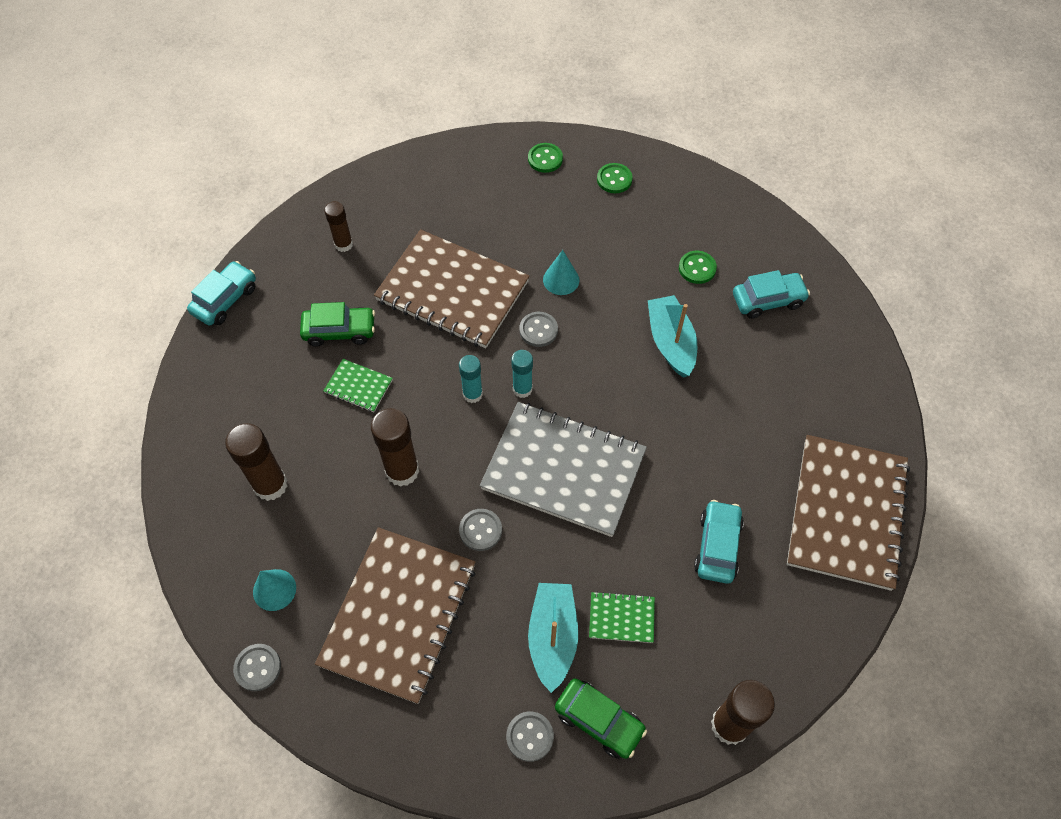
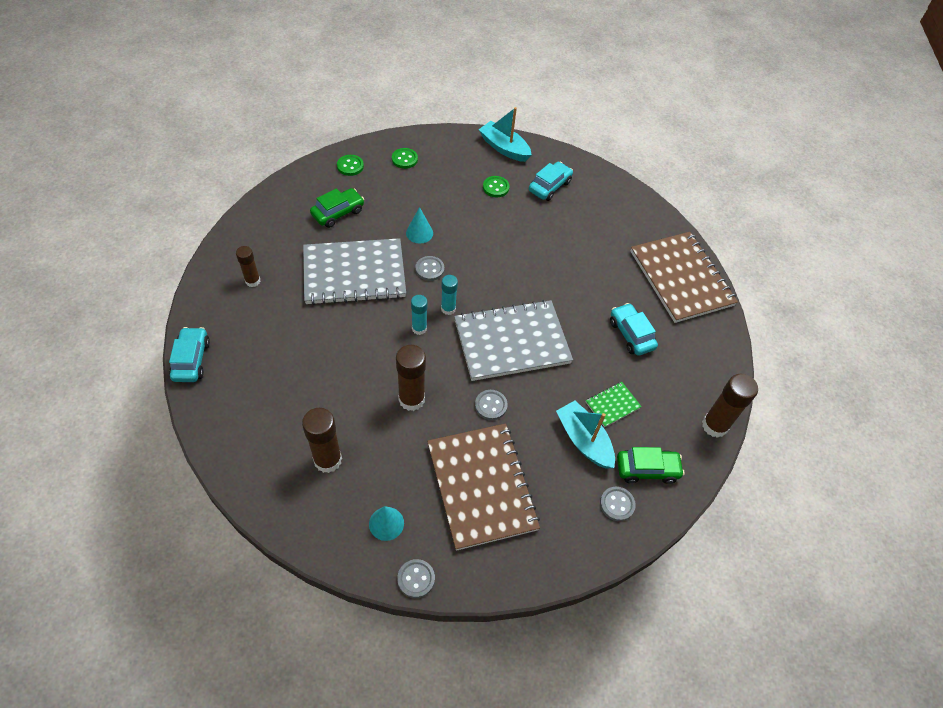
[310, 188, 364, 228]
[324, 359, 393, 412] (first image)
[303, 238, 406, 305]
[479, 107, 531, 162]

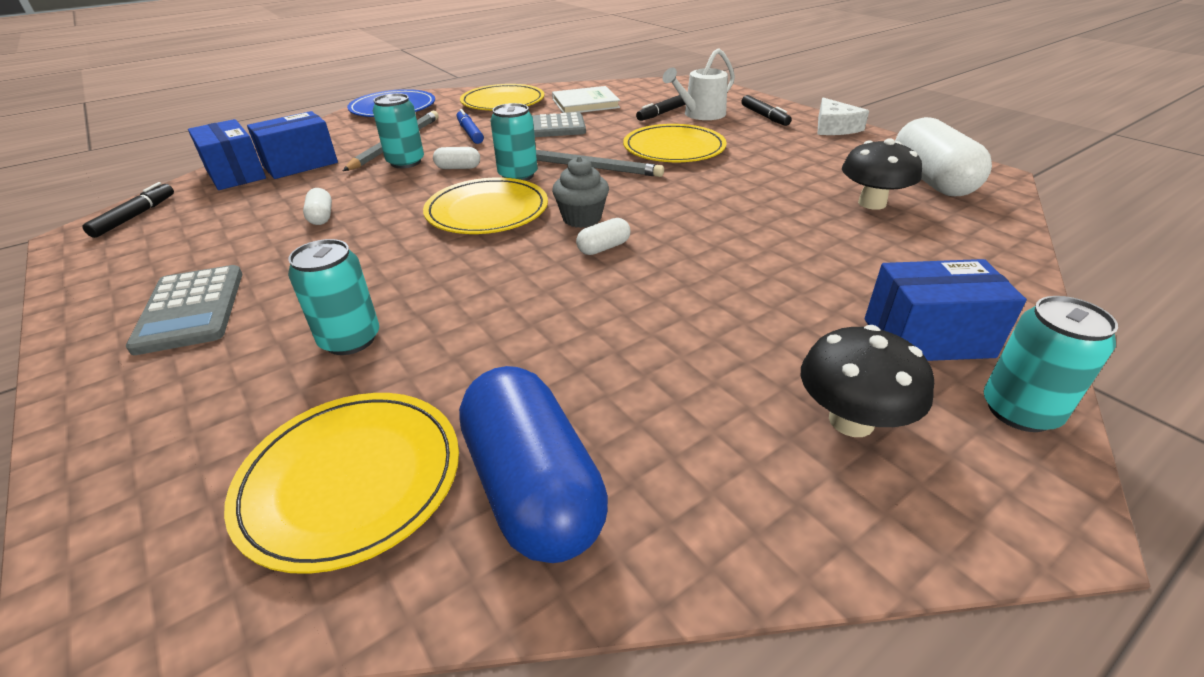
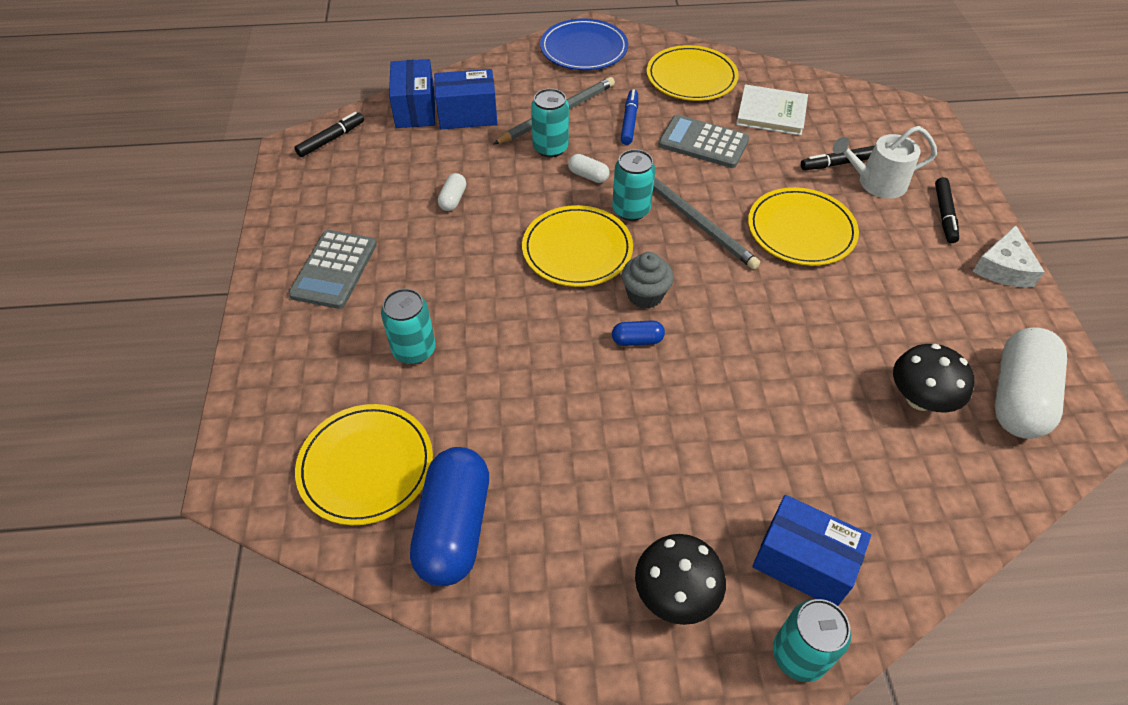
[612, 320, 665, 346]

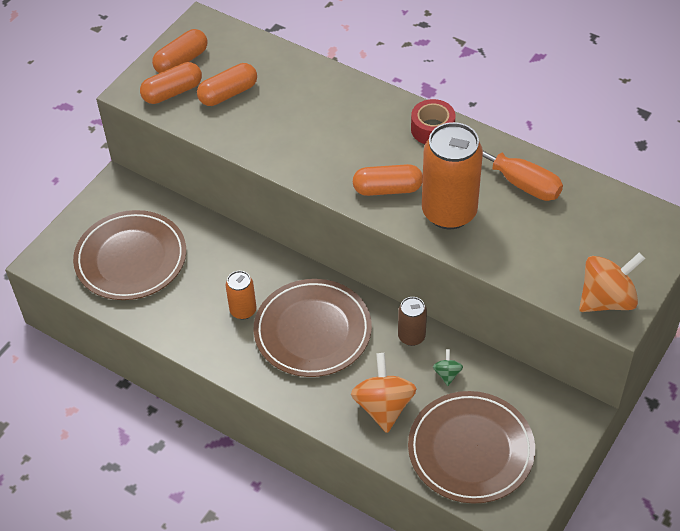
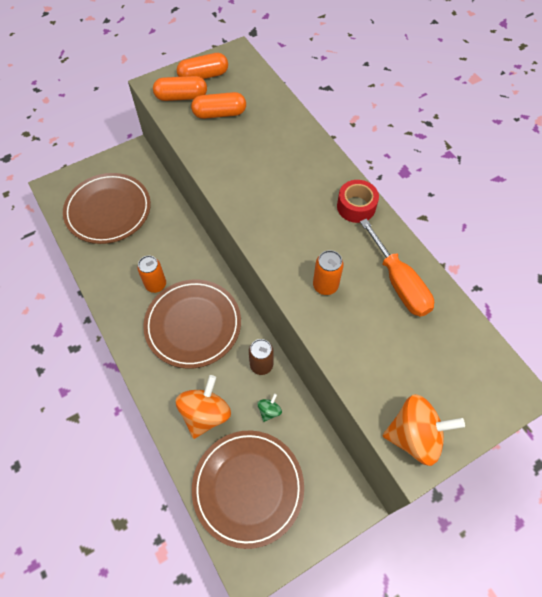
[353, 164, 423, 196] (first image)
[313, 250, 344, 295]

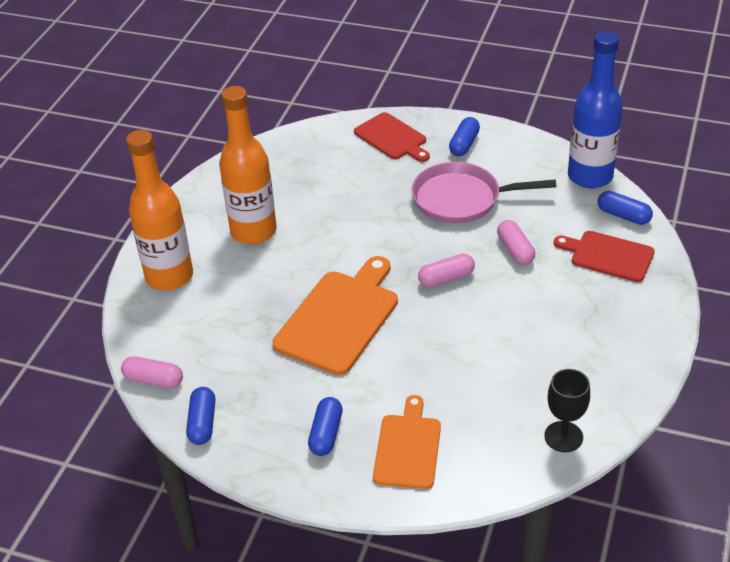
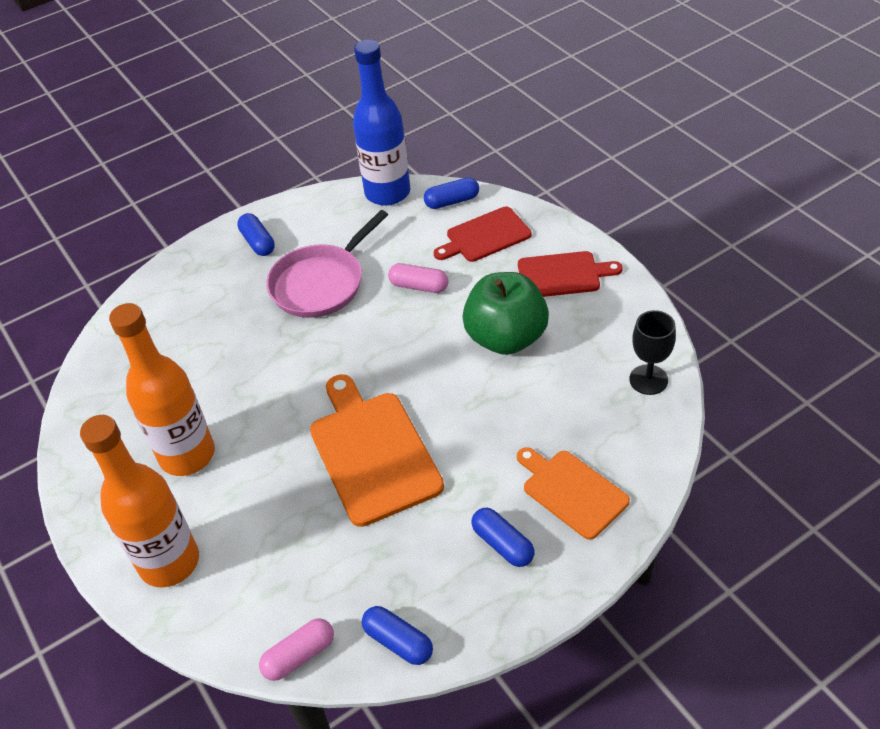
[518, 251, 623, 297]
[418, 253, 475, 287] (first image)
[463, 272, 549, 355]

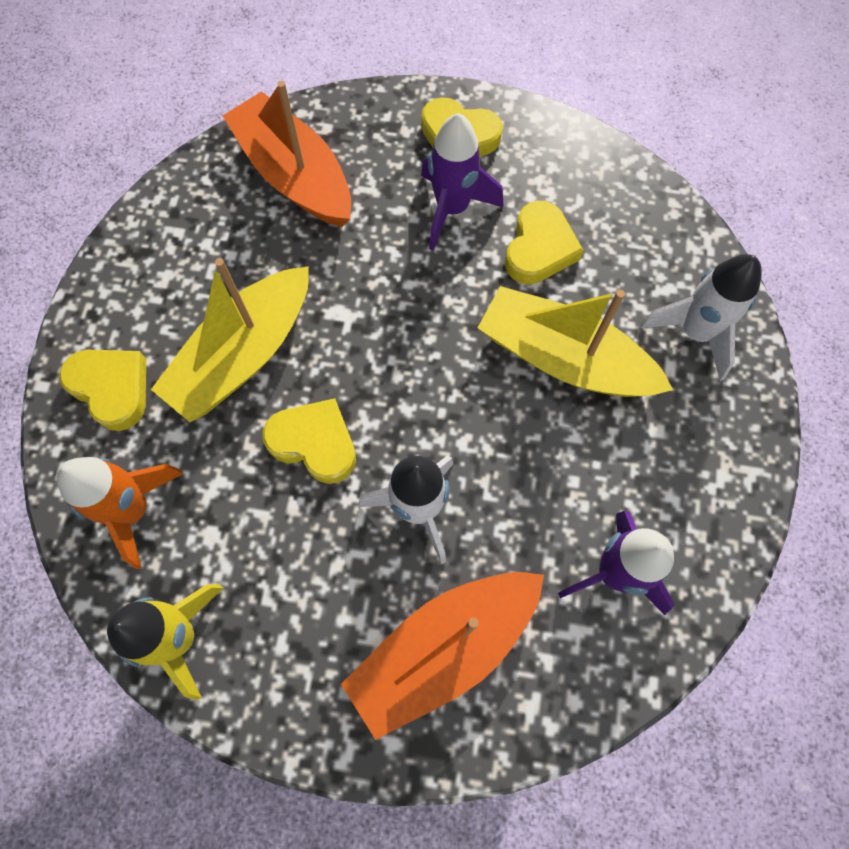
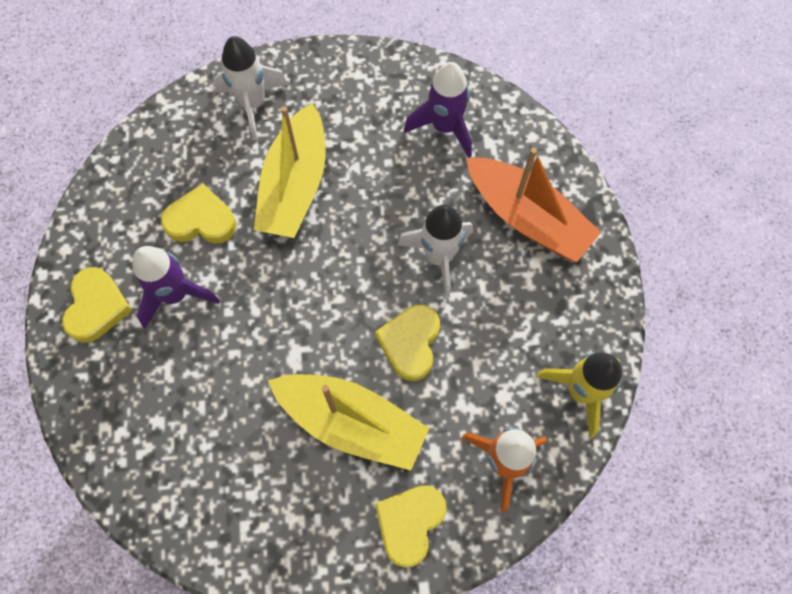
[223, 81, 351, 227] (first image)

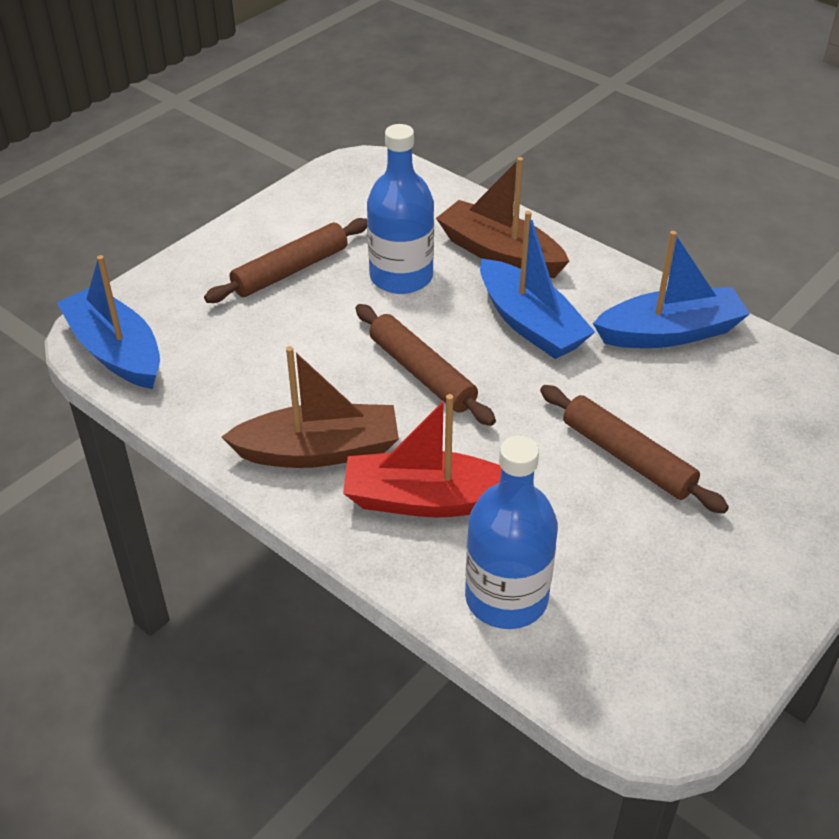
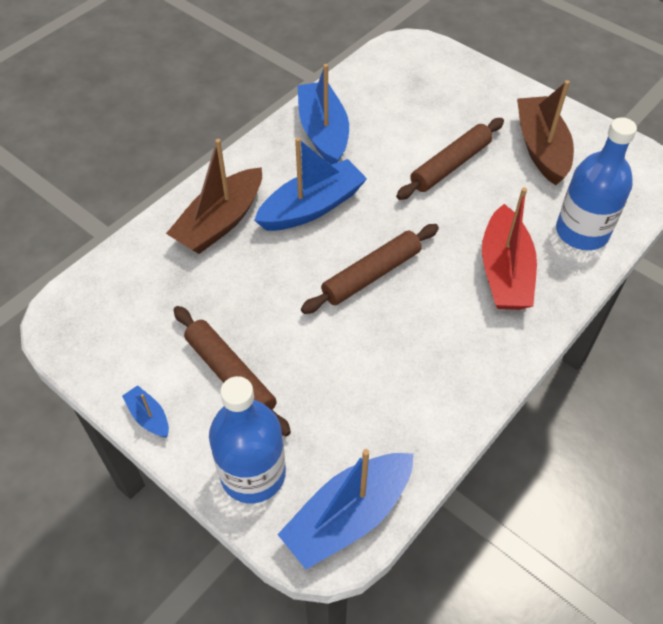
[517, 80, 574, 185]
[209, 376, 286, 503]
[122, 385, 169, 438]

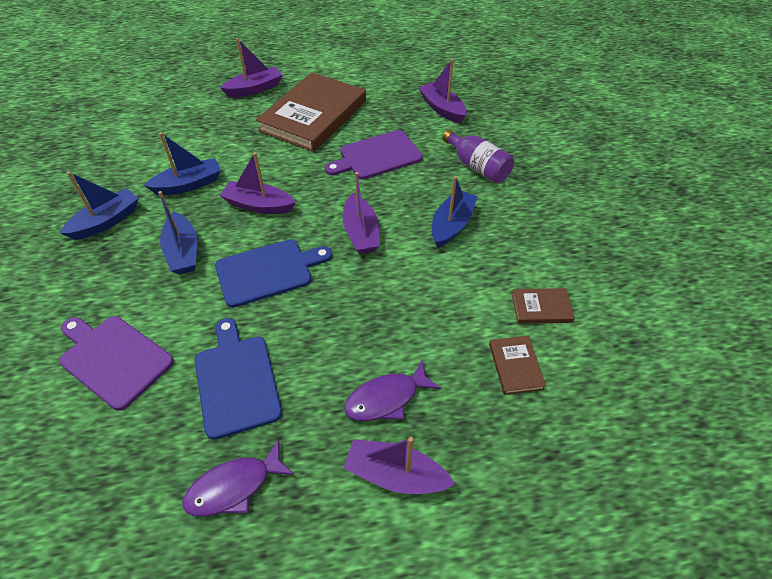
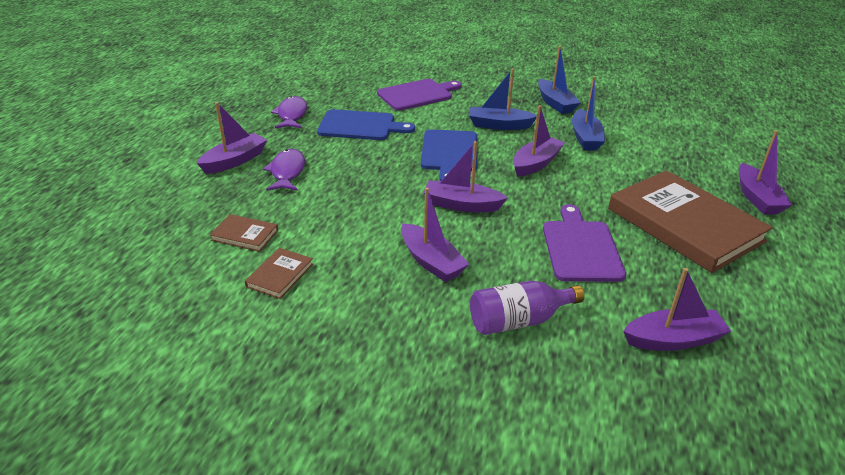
[401, 187, 470, 282]

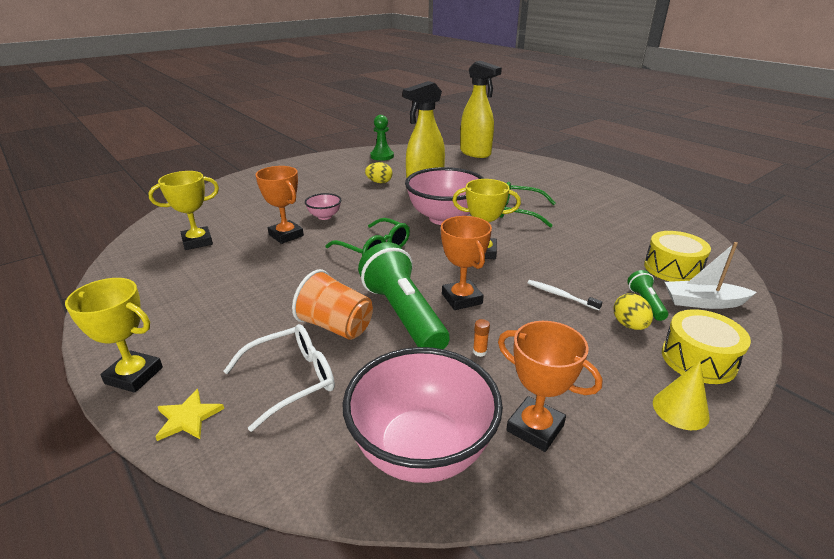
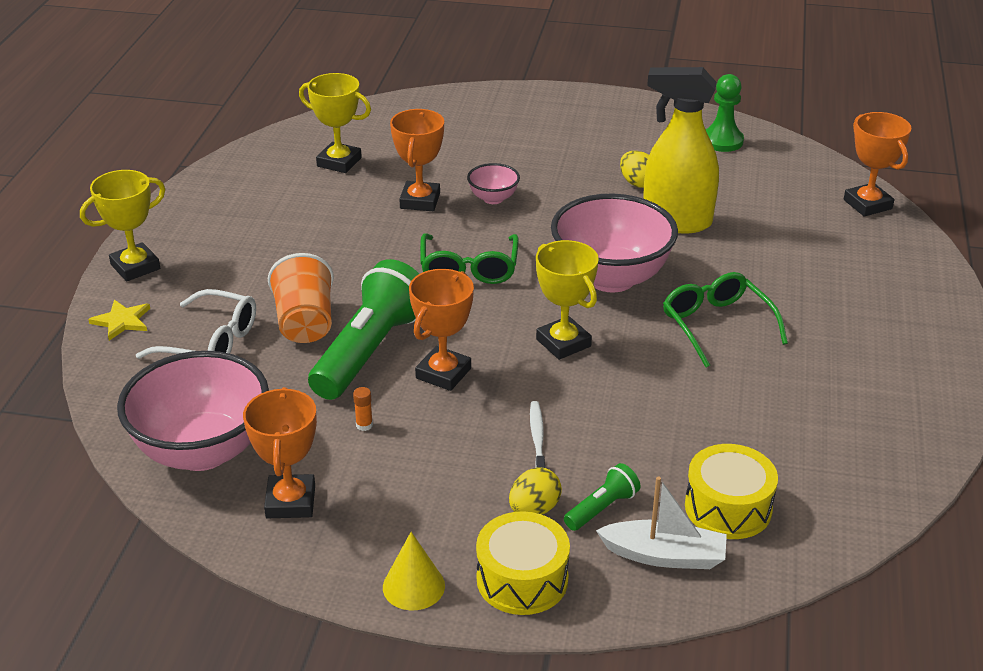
[80, 170, 165, 281]
[844, 112, 911, 217]
[596, 476, 727, 569]

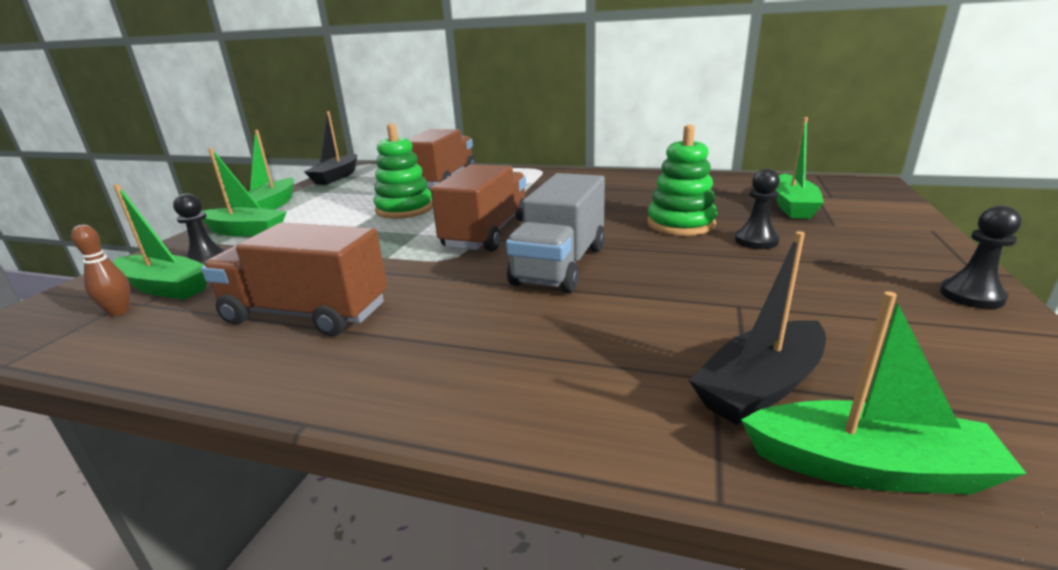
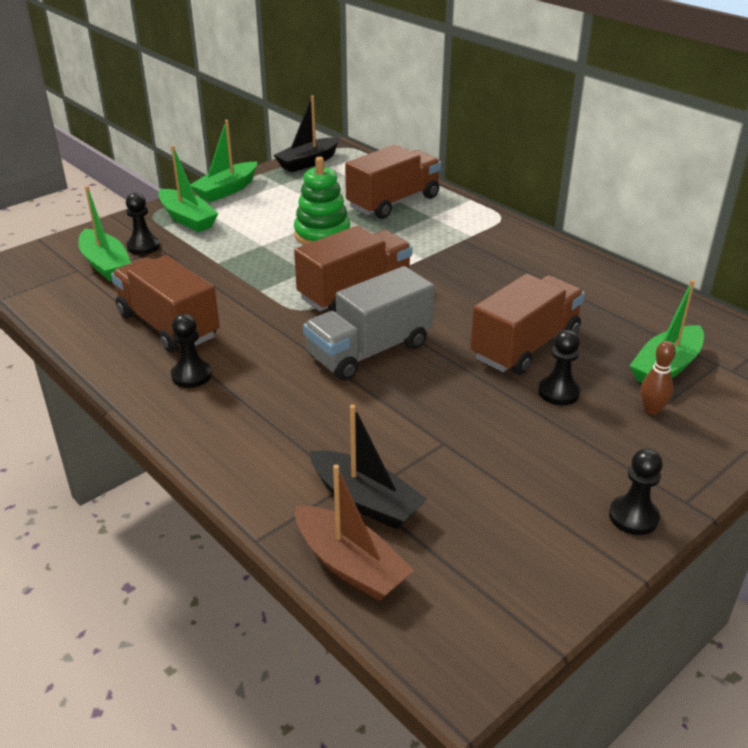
[641, 341, 676, 415]
[470, 274, 585, 375]
[310, 404, 427, 529]
[295, 464, 414, 601]
[171, 314, 212, 388]

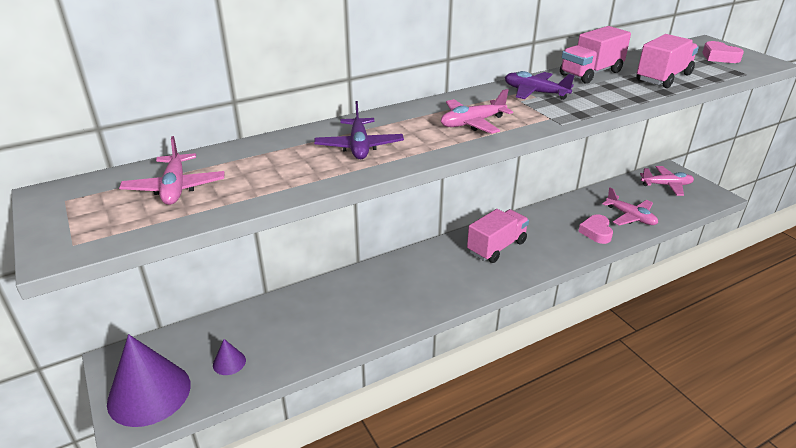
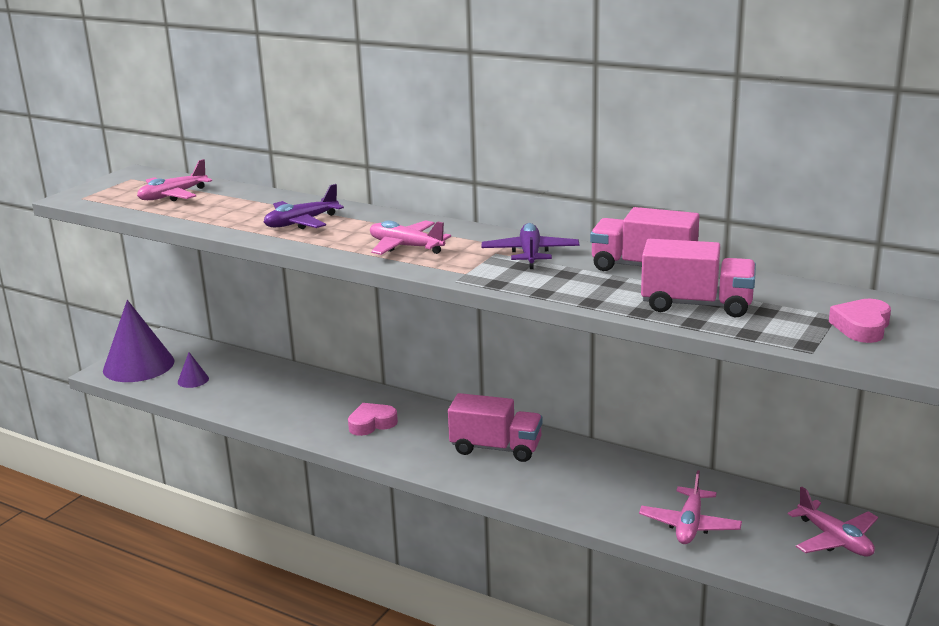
[348, 403, 398, 436]

